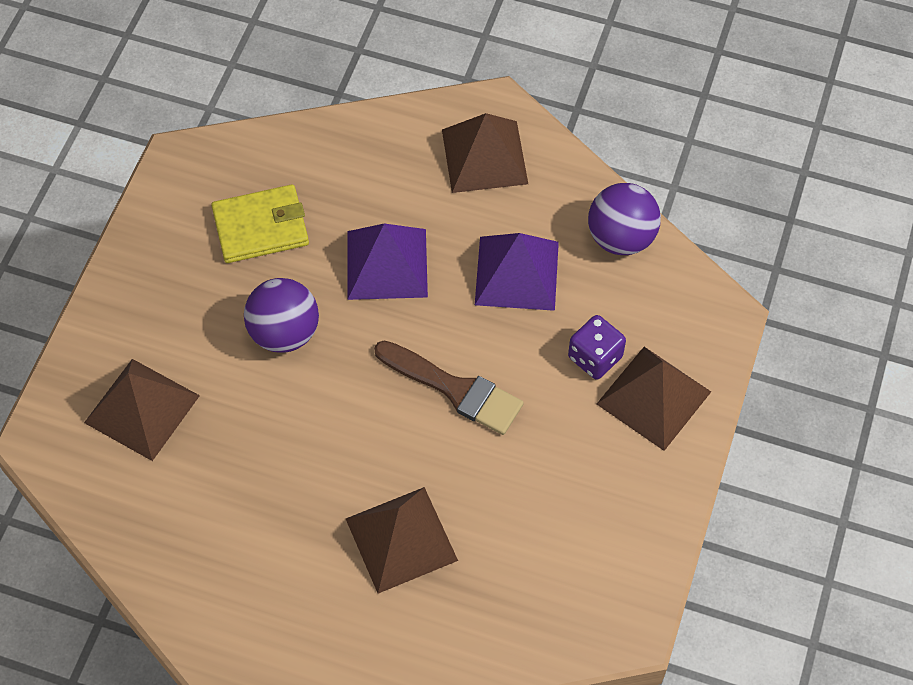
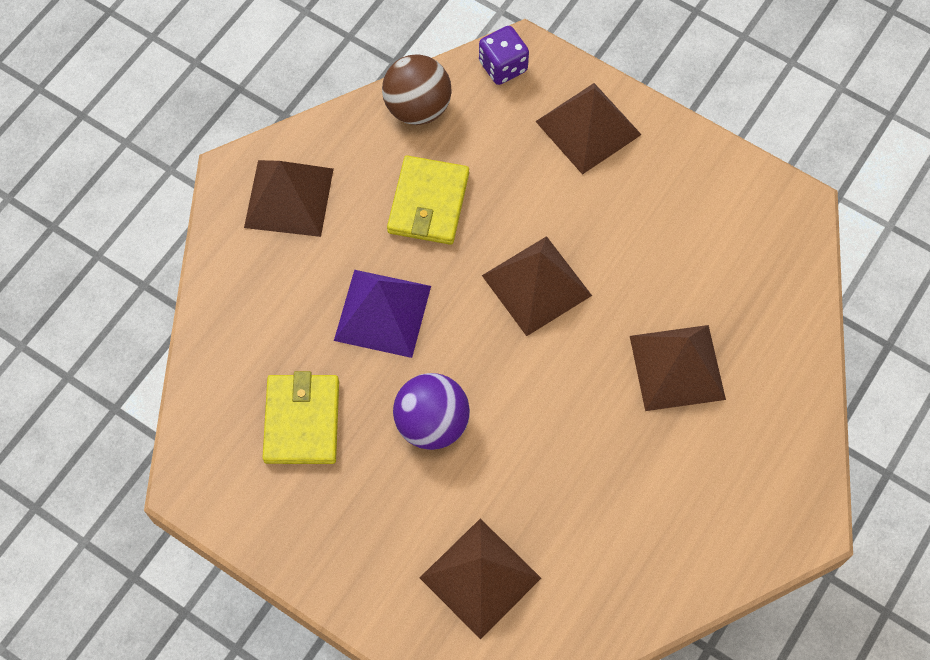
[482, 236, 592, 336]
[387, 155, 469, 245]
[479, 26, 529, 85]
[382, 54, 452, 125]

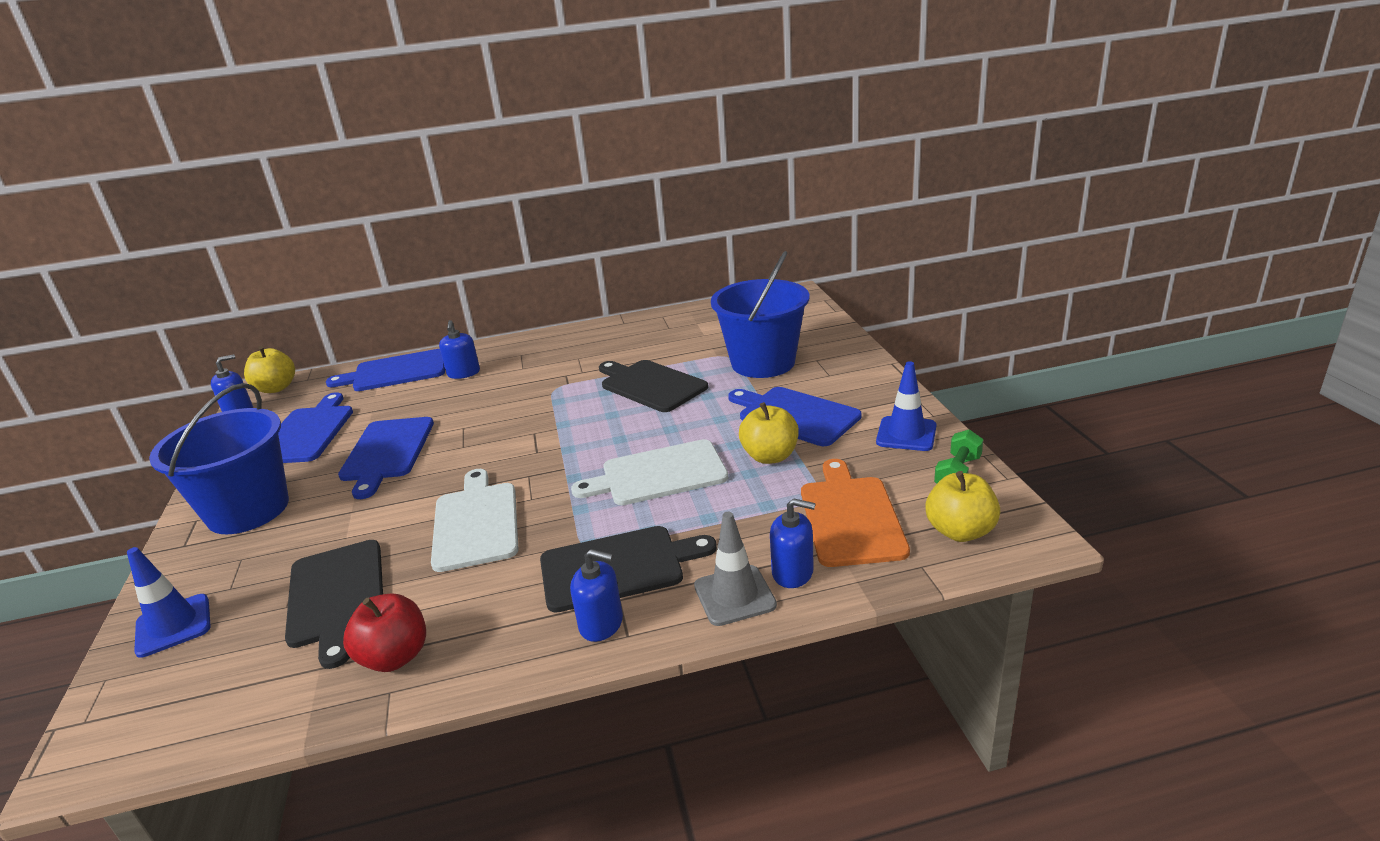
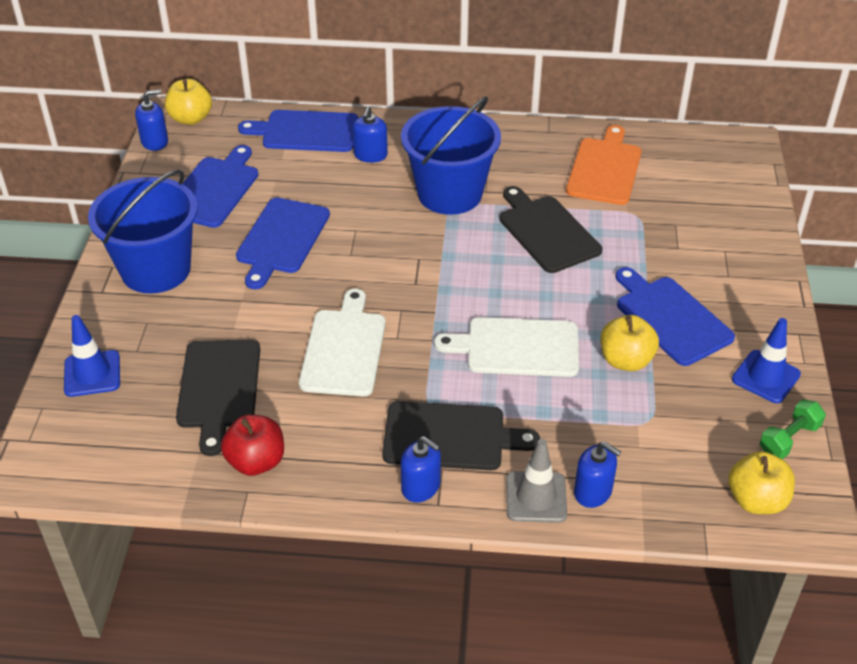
[401, 97, 501, 215]
[566, 125, 642, 205]

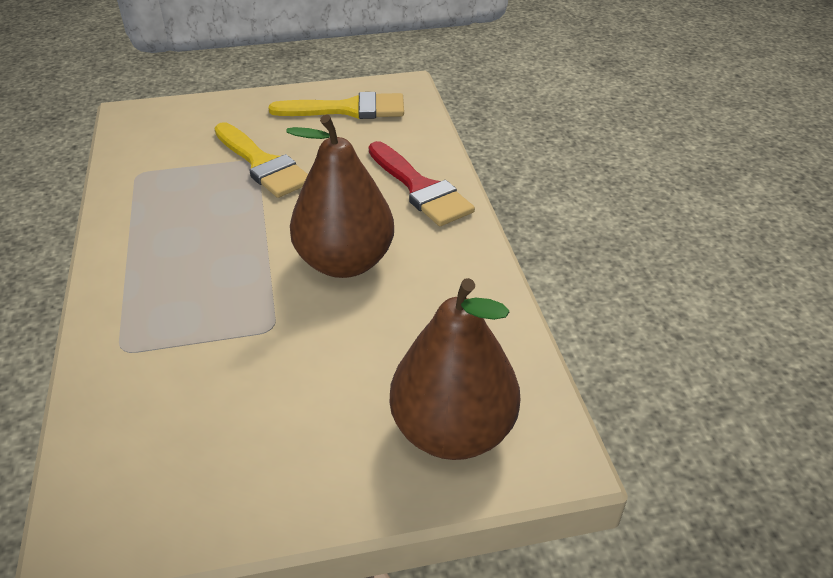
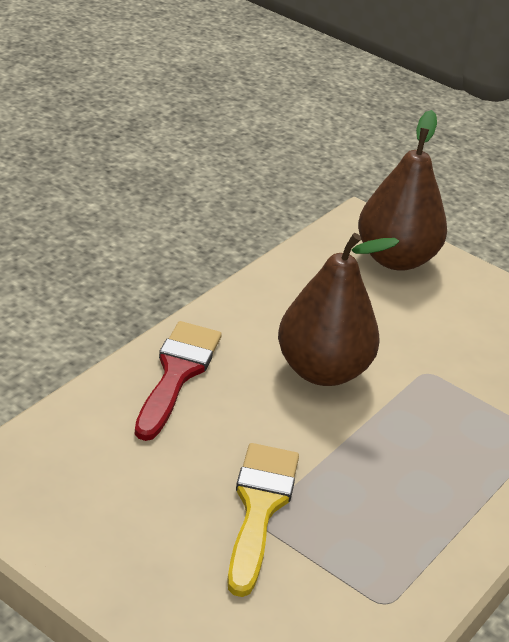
[269, 92, 404, 119] (first image)

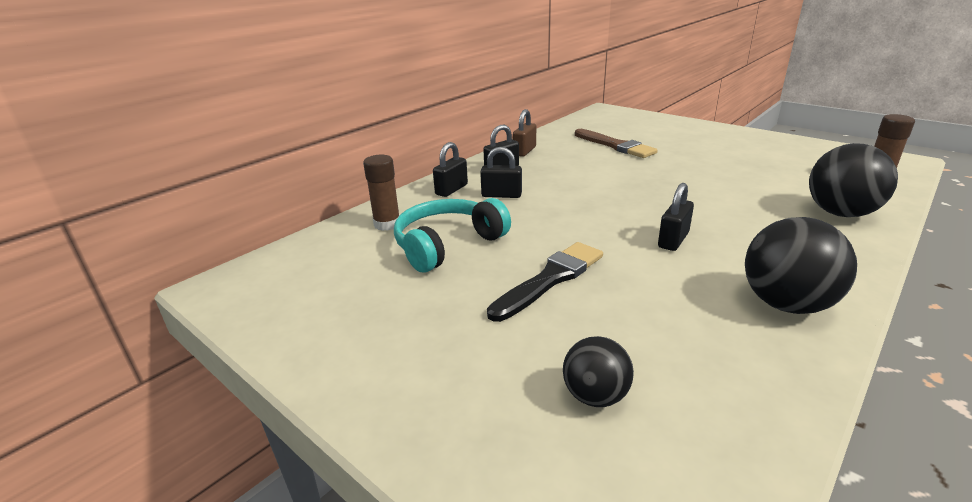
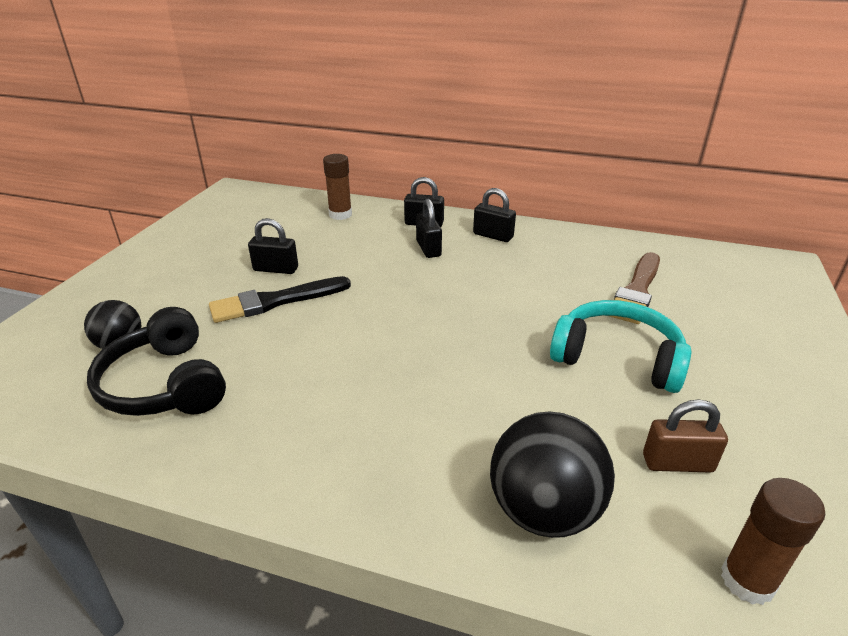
[550, 300, 691, 393]
[209, 276, 351, 323]
[643, 399, 728, 473]
[248, 218, 298, 274]
[745, 217, 857, 314] (first image)
[87, 307, 226, 416]

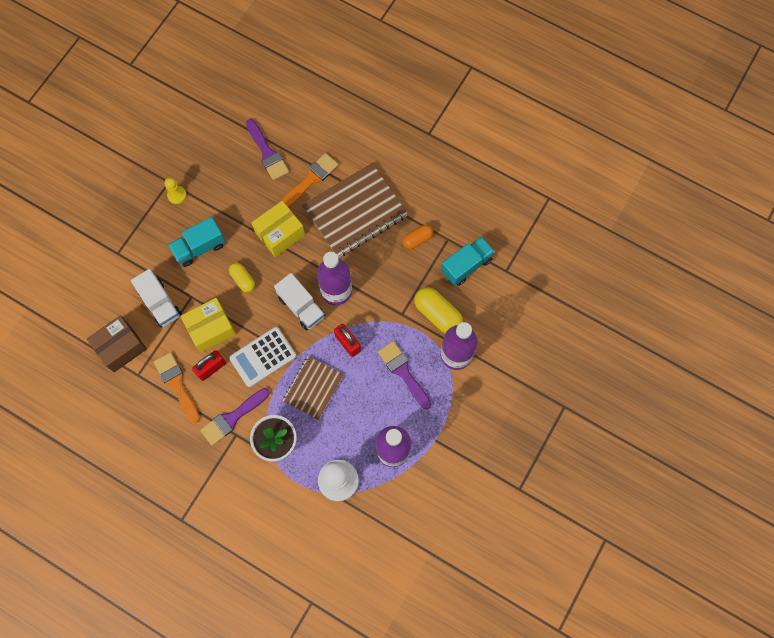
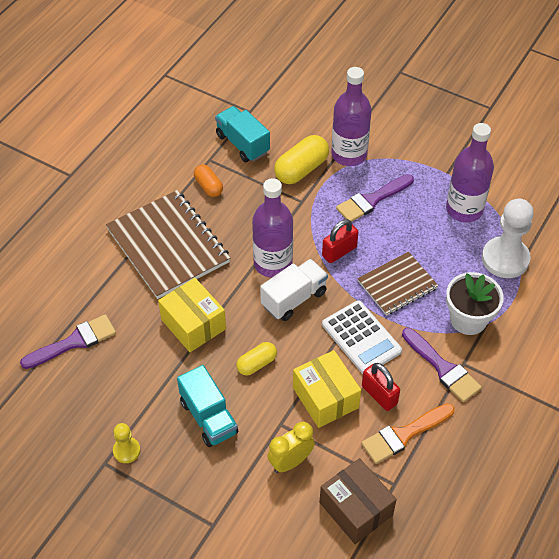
[267, 422, 315, 473]
[281, 153, 338, 207] (first image)
[357, 252, 438, 316]

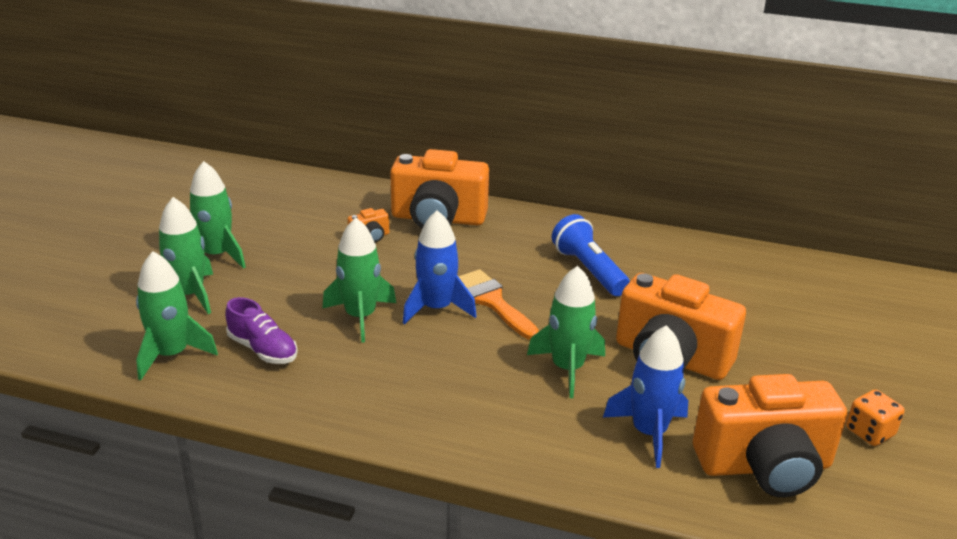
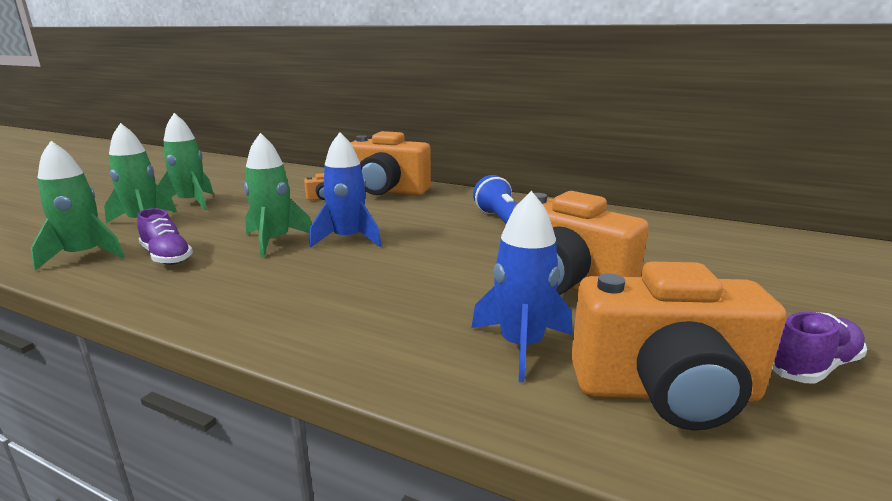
[458, 269, 539, 340] (first image)
[527, 266, 605, 398] (first image)
[772, 312, 867, 384]

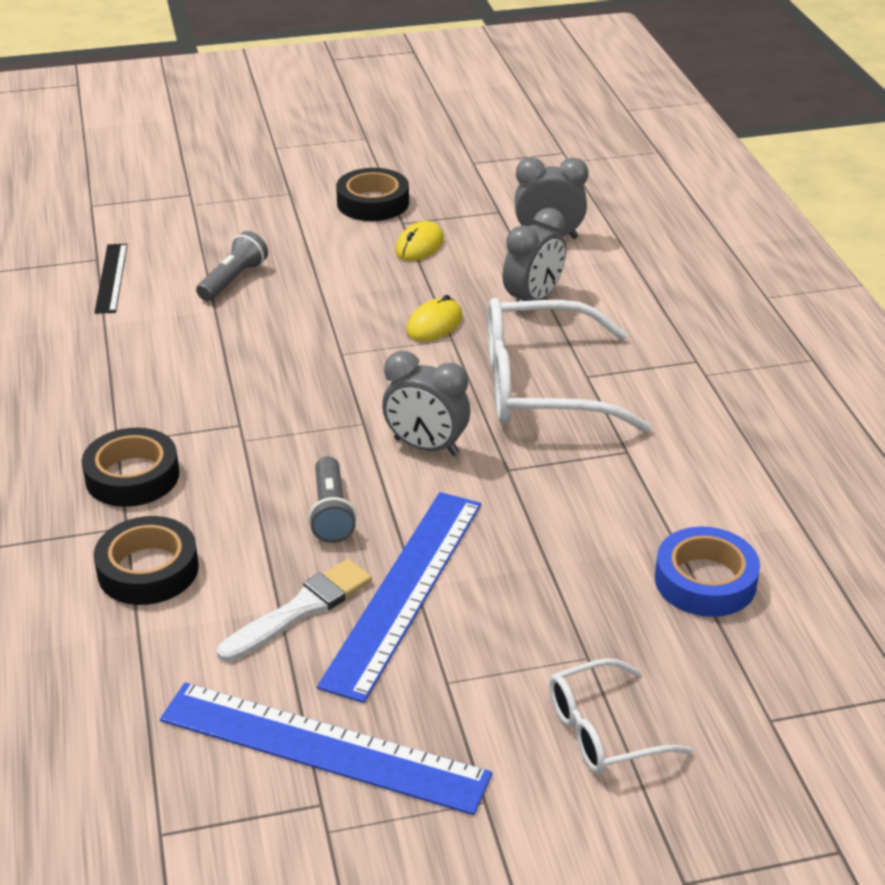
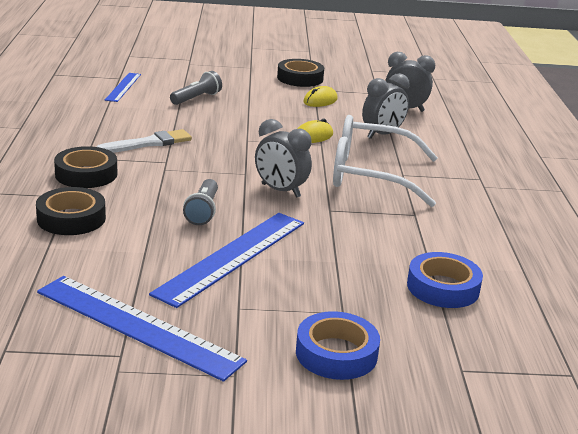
[105, 73, 141, 102]
[97, 129, 192, 153]
[296, 311, 380, 380]

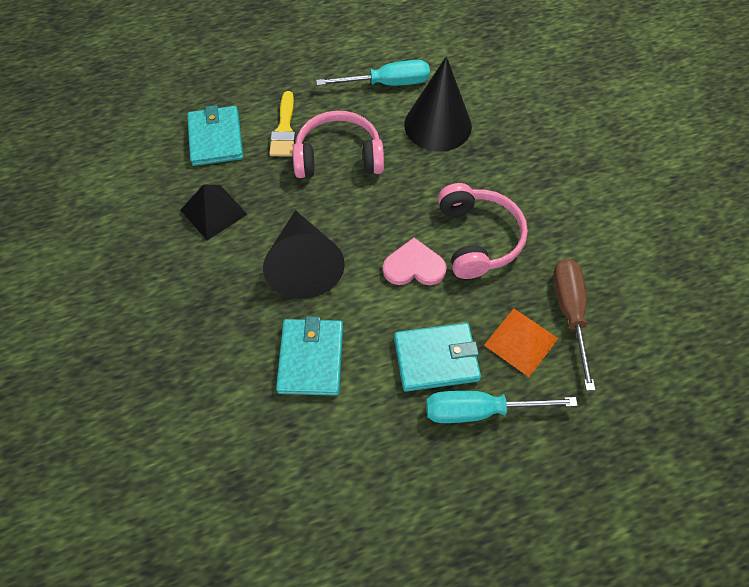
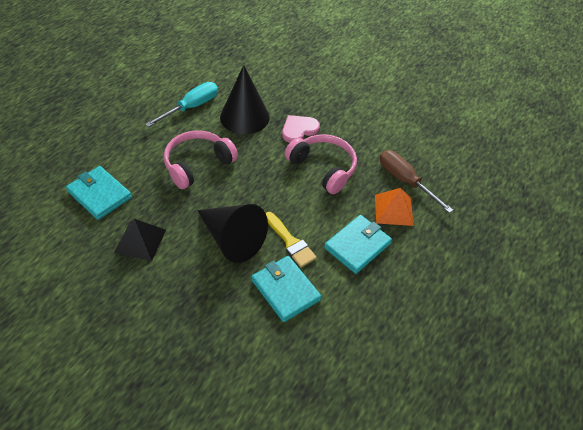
[266, 212, 317, 267]
[282, 115, 320, 143]
[426, 391, 578, 423] (first image)

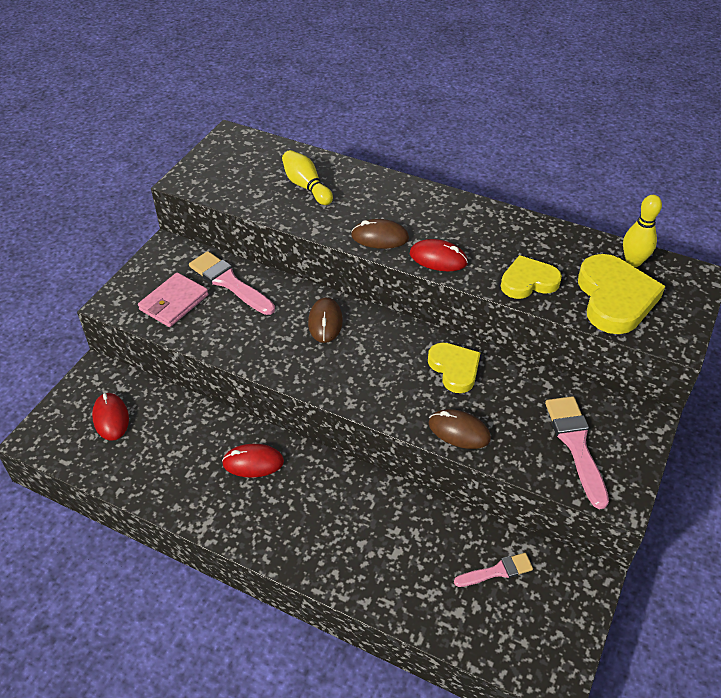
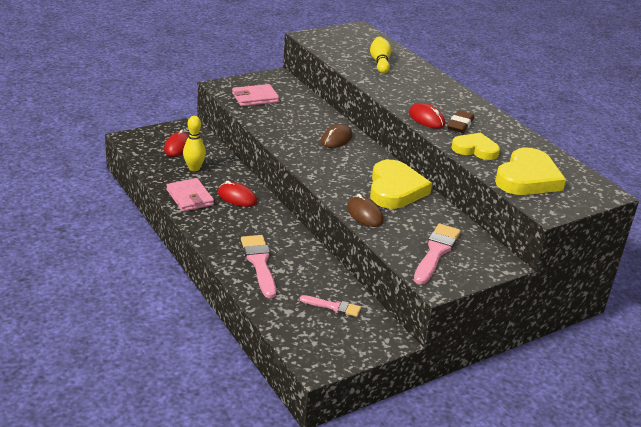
[241, 235, 276, 298]
[351, 219, 409, 249] (first image)
[370, 160, 432, 209]
[183, 116, 206, 171]
[166, 178, 214, 212]
[447, 110, 474, 133]

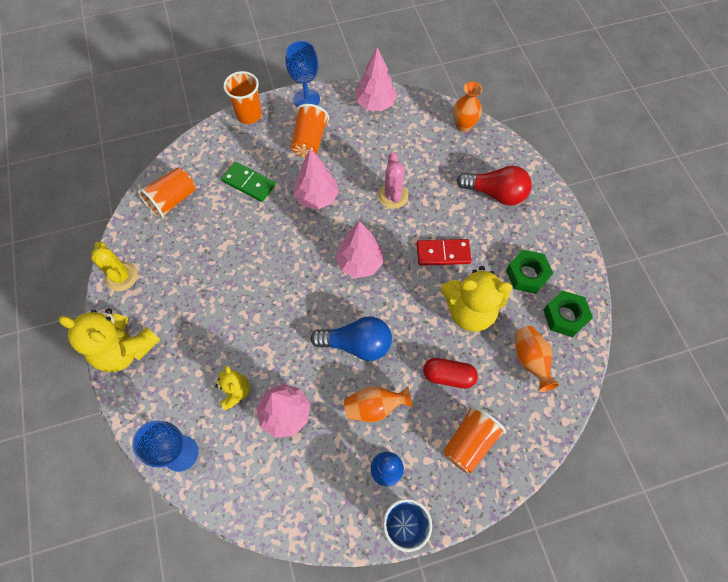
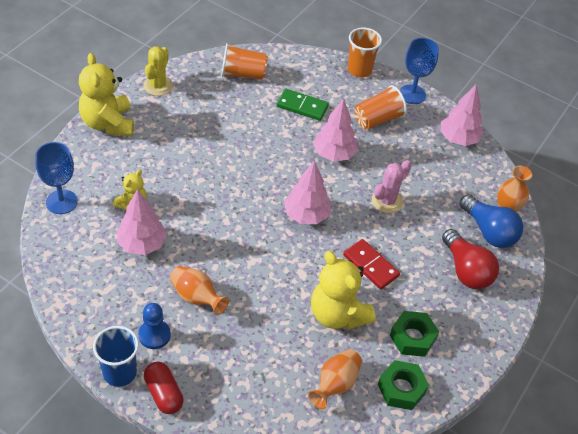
[276, 88, 329, 121]
[460, 194, 523, 248]
[144, 362, 184, 414]
[443, 405, 506, 473] (first image)

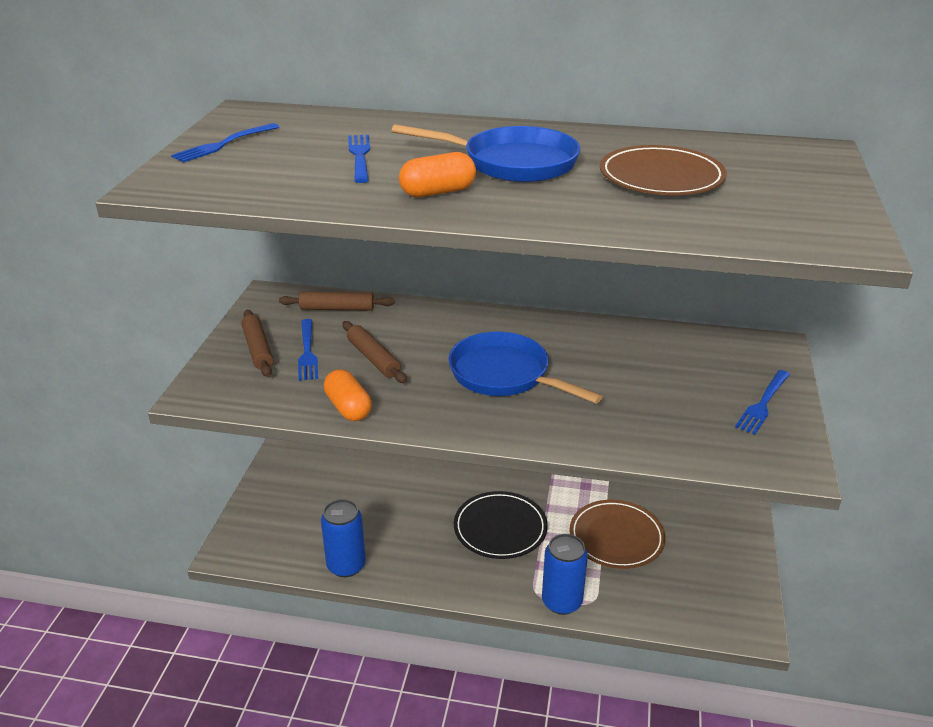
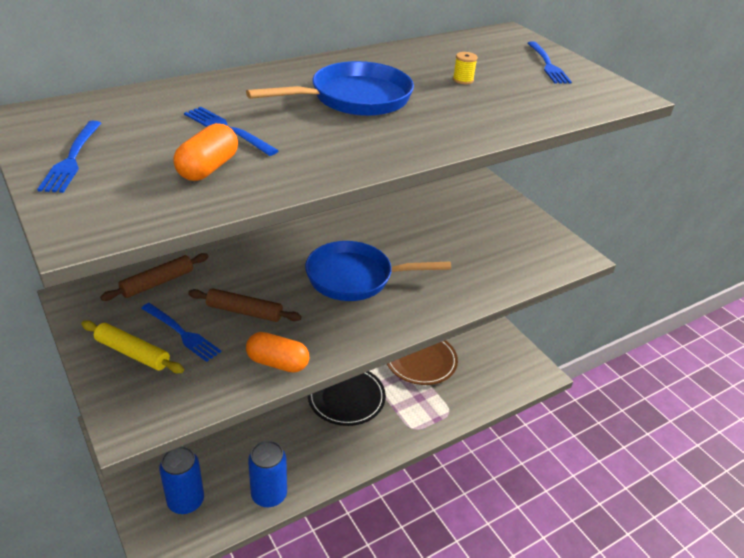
[81, 320, 184, 373]
[173, 123, 238, 181]
[159, 446, 204, 514]
[453, 52, 478, 84]
[528, 41, 572, 84]

